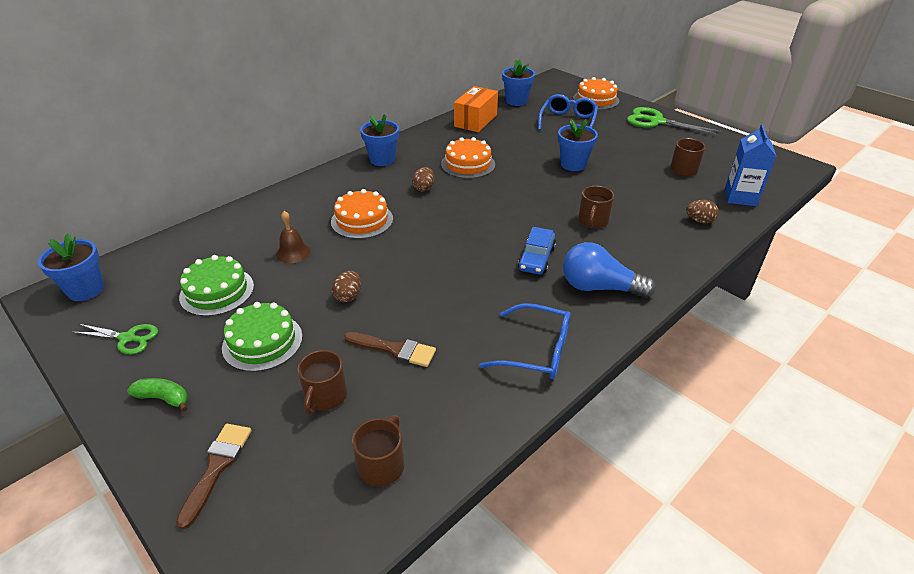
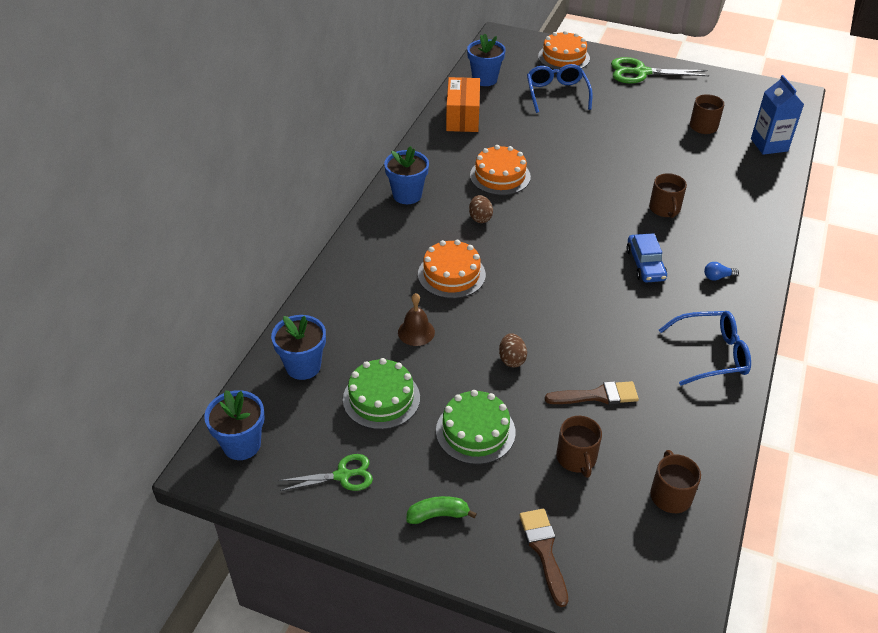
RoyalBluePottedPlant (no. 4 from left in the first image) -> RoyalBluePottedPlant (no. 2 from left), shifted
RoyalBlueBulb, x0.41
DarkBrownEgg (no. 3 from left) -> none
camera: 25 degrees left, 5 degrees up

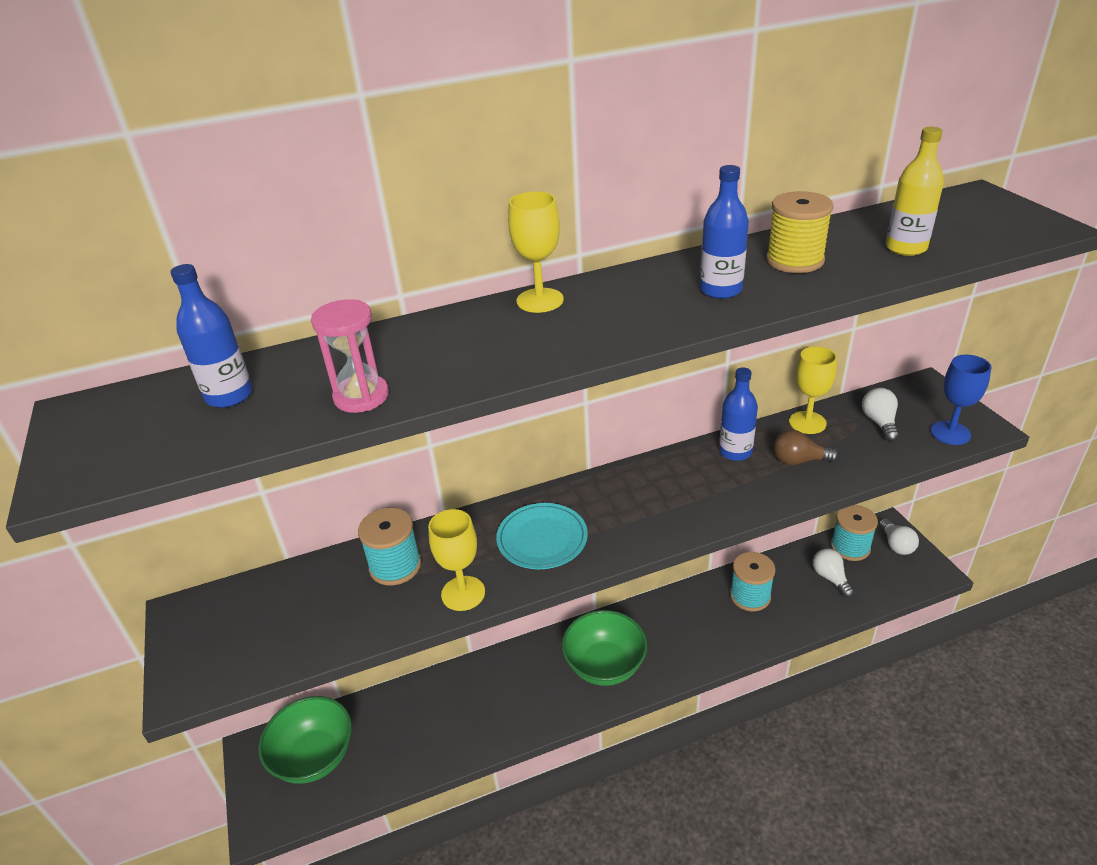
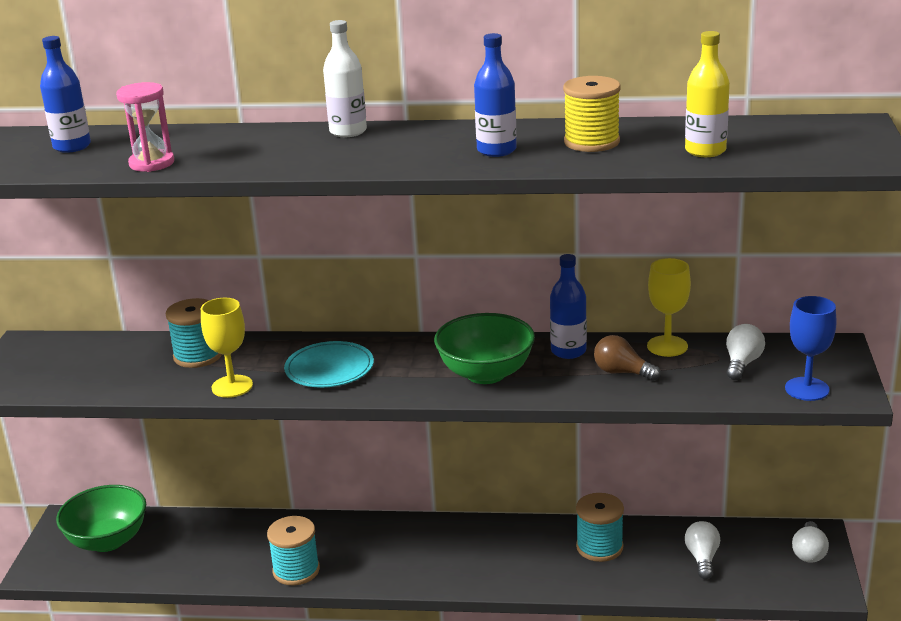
AquaReelOfThread (no. 3 from left in the first image) -> AquaReelOfThread (no. 2 from left), shifted
GoldenWineGlass (no. 2 from left) -> WhiteDrinkBottle
GreenDeepDish (no. 2 from left), shifted
camera: 25 degrees right, 10 degrees down

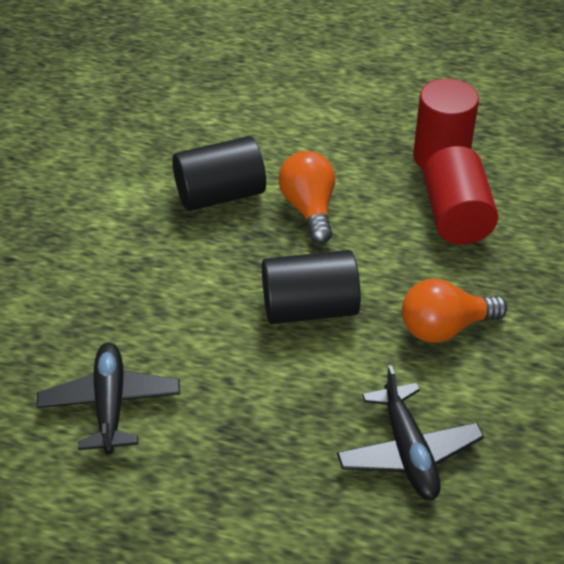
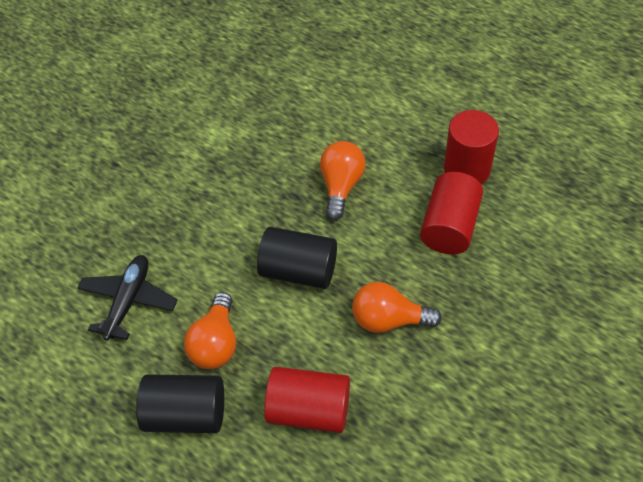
EbonyCylinderShape (no. 1 from left), shifted
none -> BrightOrangeBulb (no. 1 from left)
EbonyToyPlane (no. 2 from left) -> CrimsonCylinderShape (no. 1 from left)
camera: 25 degrees right, 10 degrees up

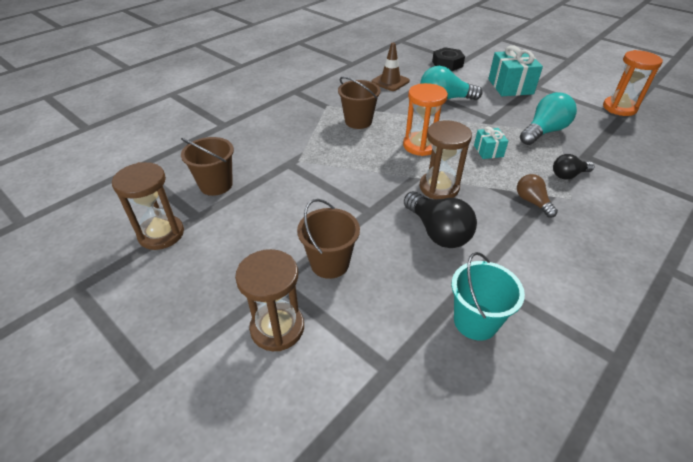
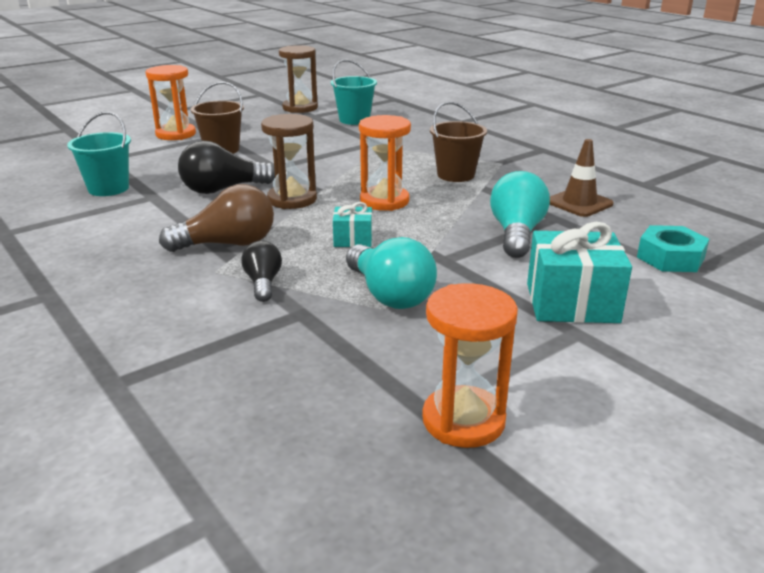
DarkBrownHourglass (no. 2 from left) -> BrightOrangeHourglass (no. 1 from left)
DarkBrownBulb, x1.67
DarkBrownSandBucket (no. 1 from left) -> AquaSandBucket (no. 2 from left)
EbonyHexagonNut -> AquaHexagonNut
camera: 100 degrees right, 15 degrees down

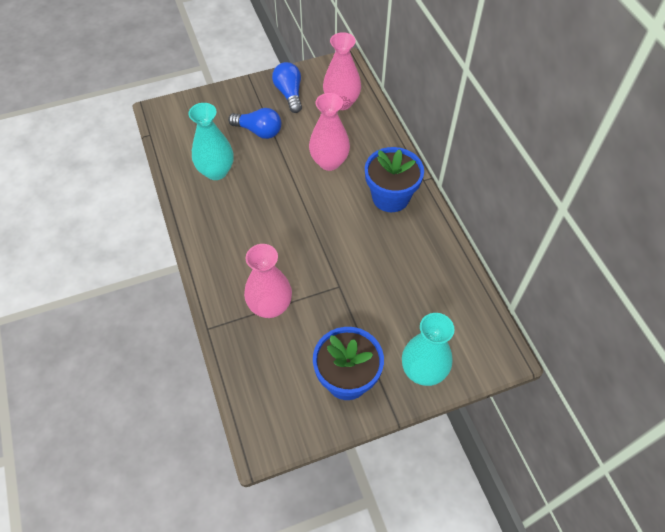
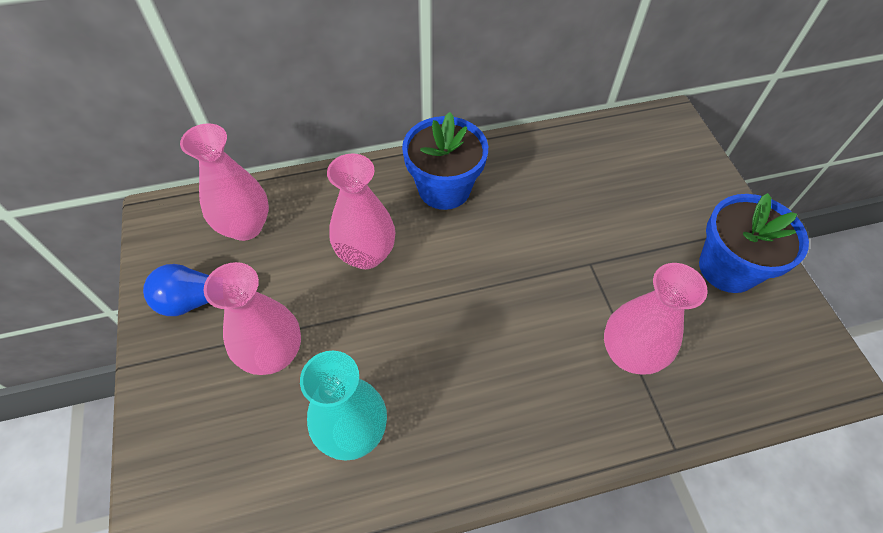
RoyalBlueBulb (no. 1 from left) -> RosePinkVase (no. 2 from left)
AquaVase (no. 2 from left) -> none
camera: 85 degrees left, 0 degrees up

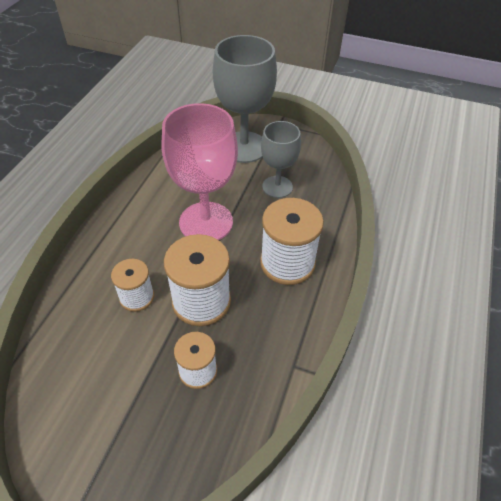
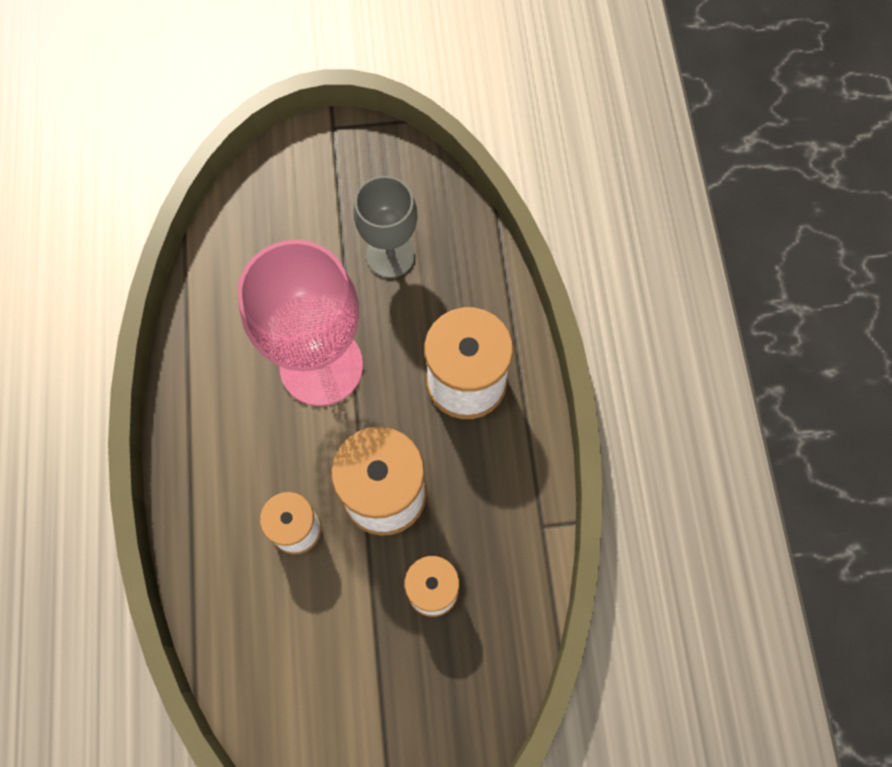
GrayWineGlass (no. 1 from left) -> none
camera: 25 degrees left, 20 degrees up

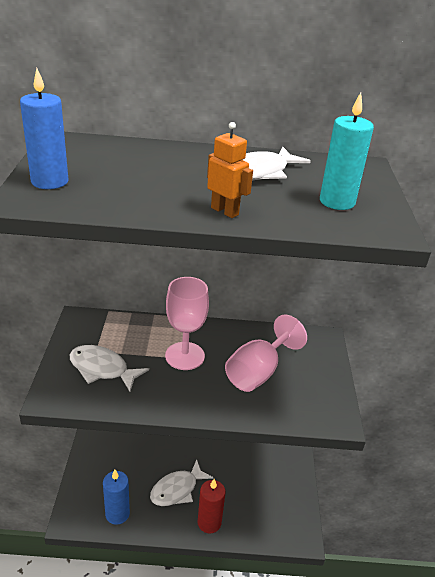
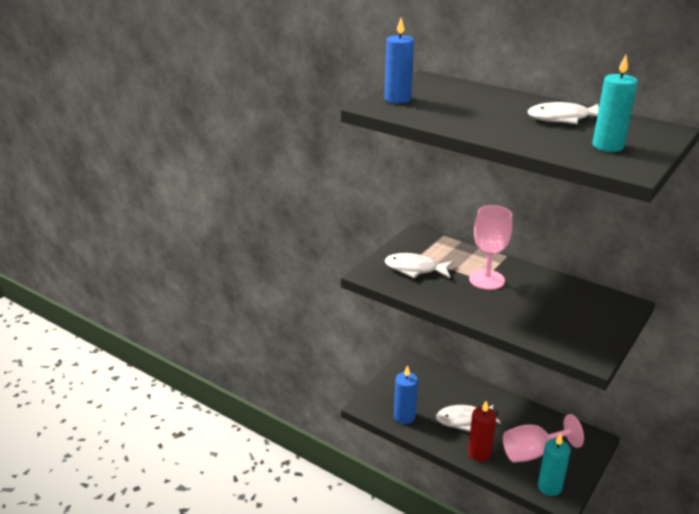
WhiteToyFish (no. 1 from left), 45 degrees counterclockwise
RosePinkWineGlass (no. 2 from left), shifted
none -> AquaCandle (no. 1 from left)
BrightOrangeRobot -> none
camera: 35 degrees right, 5 degrees down

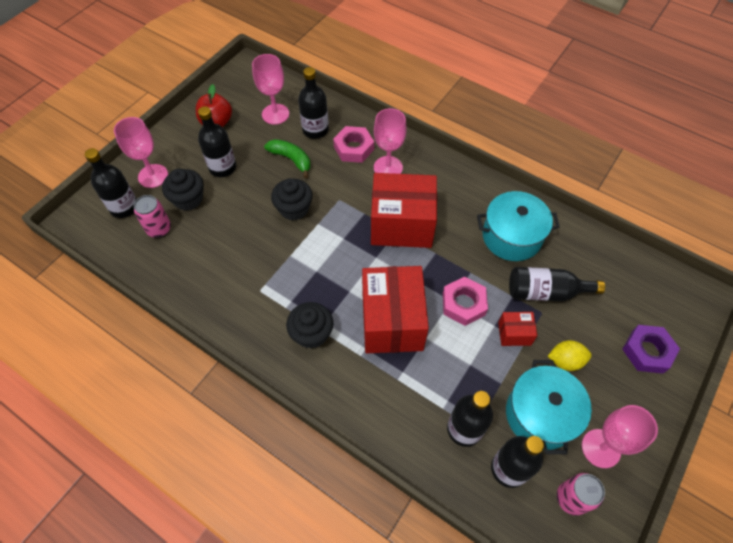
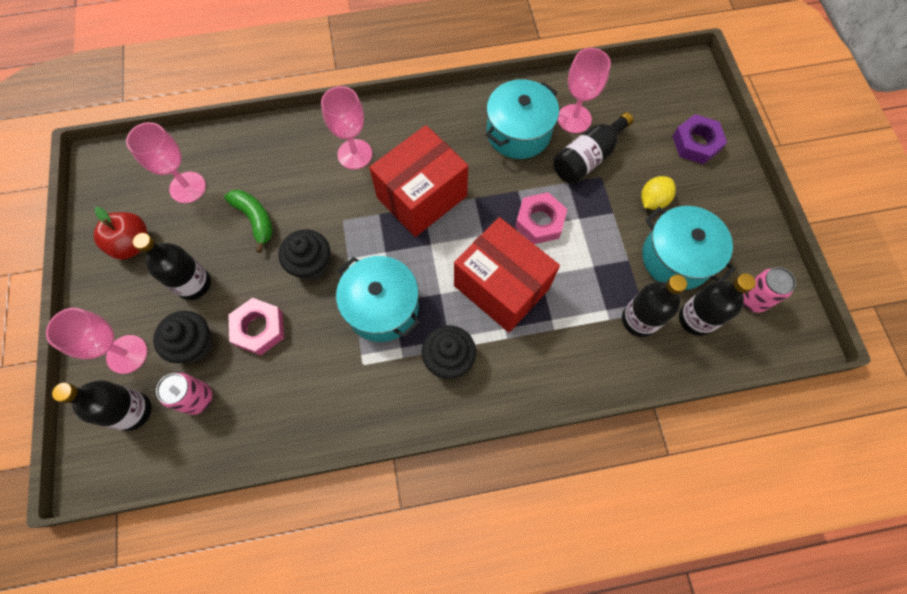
GreenToyBanana, 60 degrees clockwise
RosePinkHexagonNut (no. 1 from left), shifted
none -> AquaStockpot (no. 1 from left)
RosePinkWineGlass (no. 4 from left), shifted
EbonyDrinkBottle (no. 3 from left) -> none
CrimsonPackage (no. 3 from left) -> none
camera: 45 degrees left, 10 degrees up

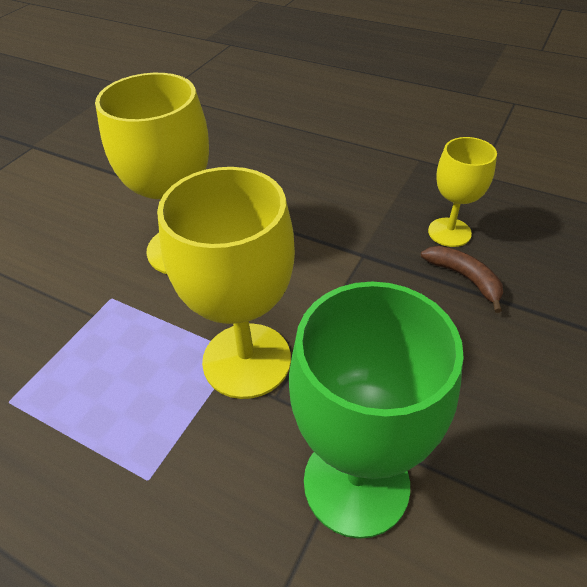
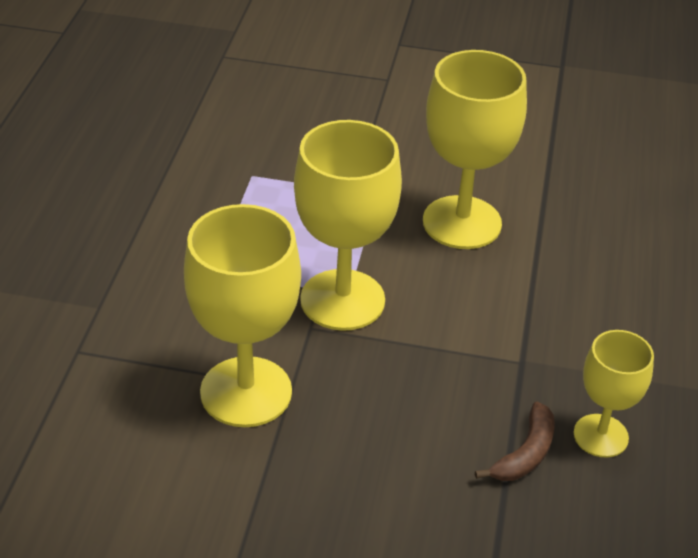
GreenWineGlass -> GoldenWineGlass (no. 1 from left)
camera: 70 degrees right, 5 degrees down

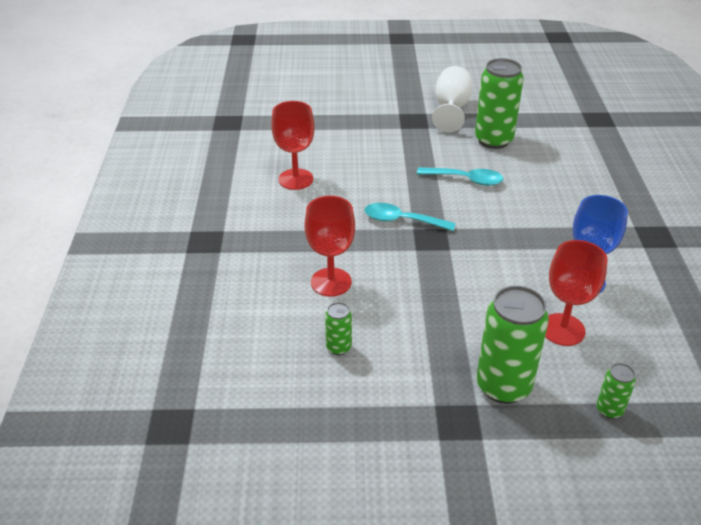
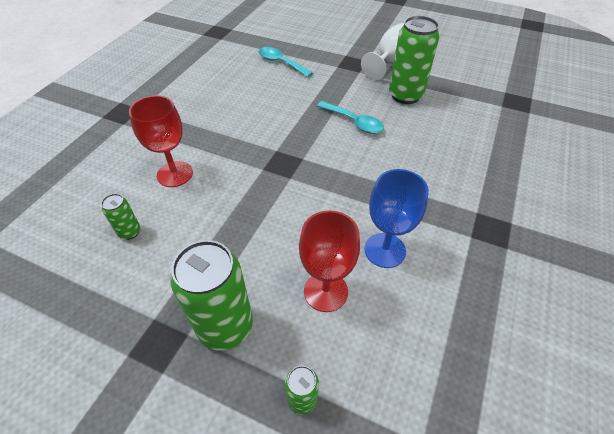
AquaTablespoon (no. 1 from left), shifted
CrimsonWineGlass (no. 1 from left) -> none
camera: 25 degrees right, 10 degrees up

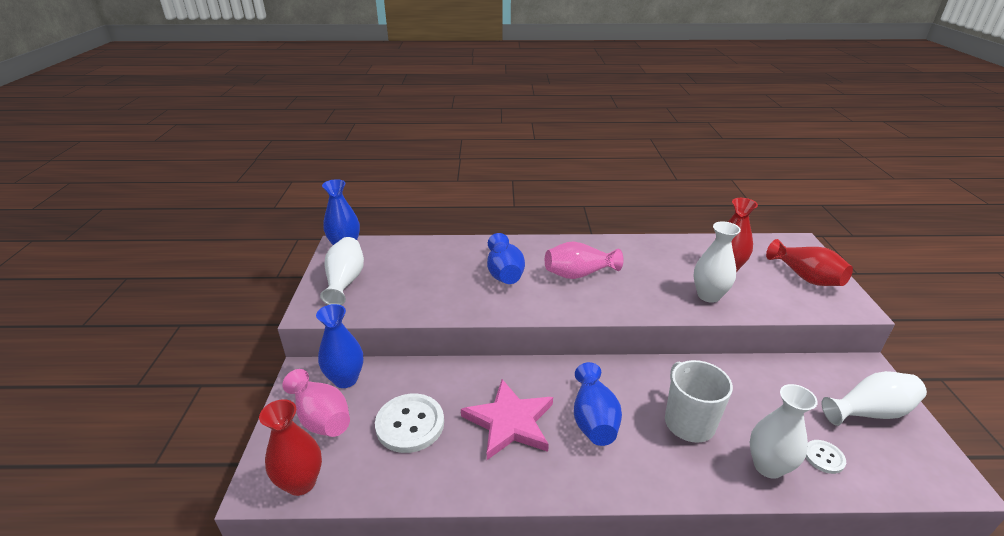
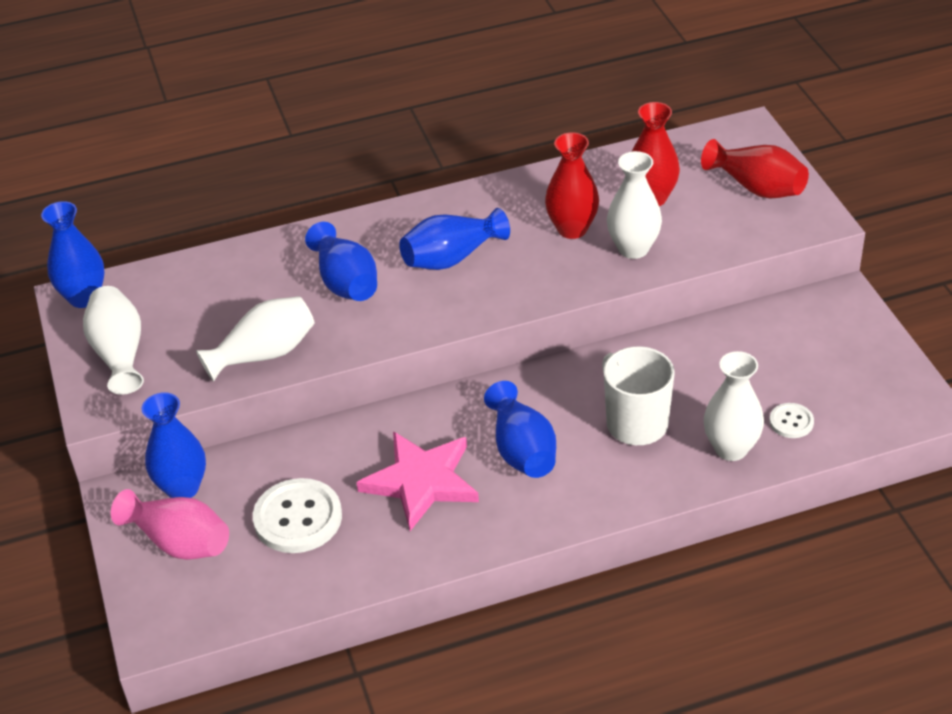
WhiteVase (no. 4 from left in the first image) -> WhiteVase (no. 2 from left), shifted
RosePinkVase (no. 2 from left) -> RoyalBlueVase (no. 4 from left)
CrimsonVase (no. 1 from left), shifted
camera: 15 degrees left, 10 degrees up

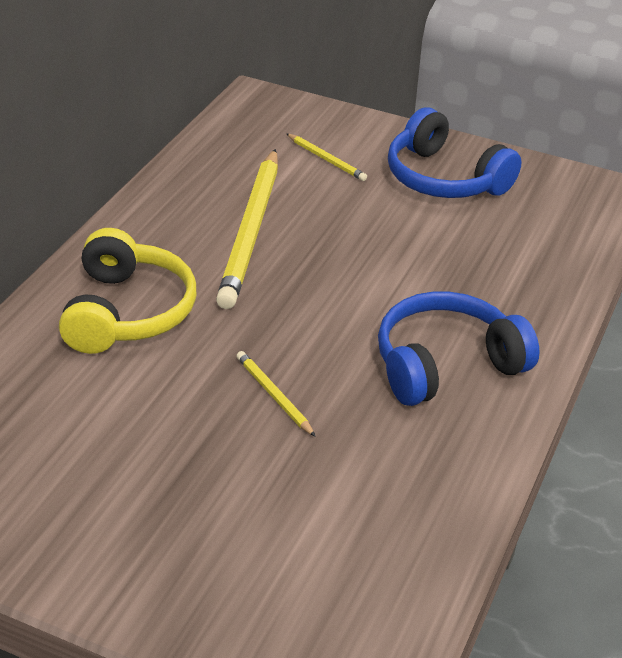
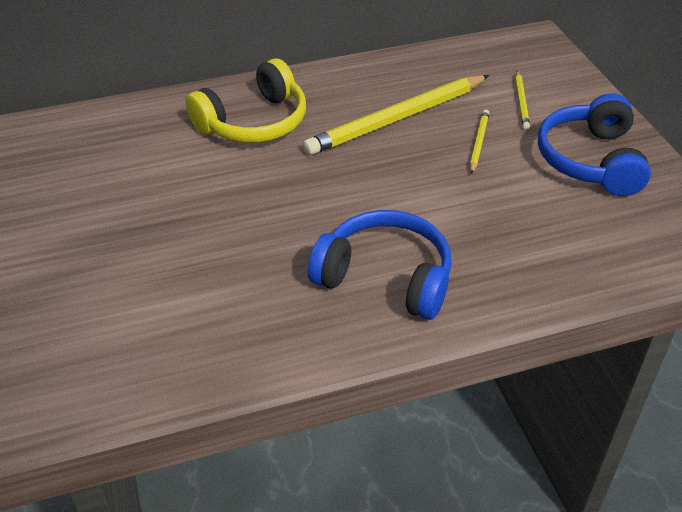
GoldenPencil (no. 2 from left), shifted
camera: 50 degrees right, 5 degrees up

